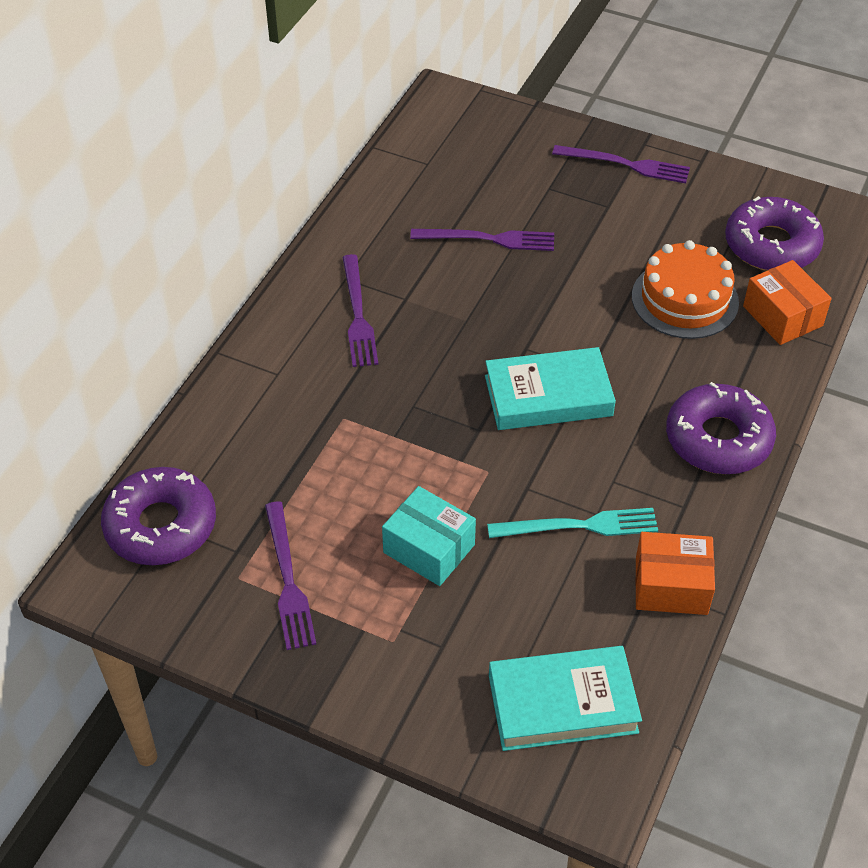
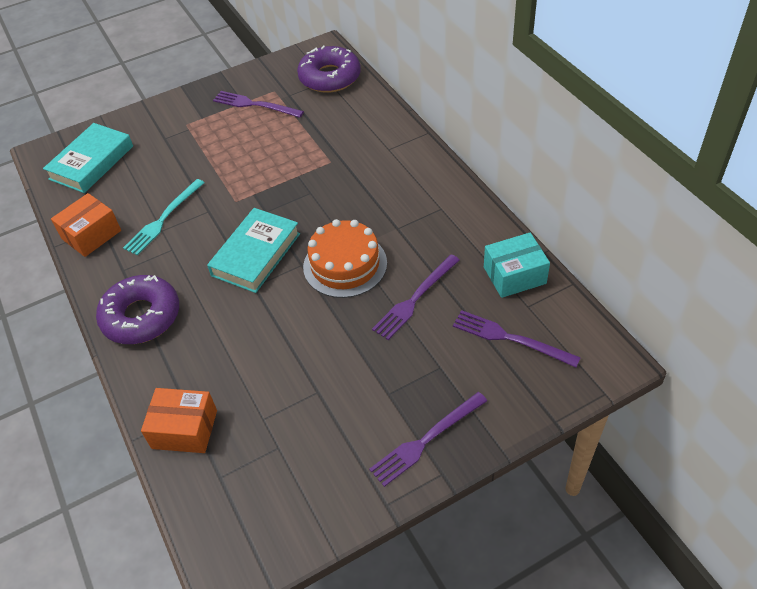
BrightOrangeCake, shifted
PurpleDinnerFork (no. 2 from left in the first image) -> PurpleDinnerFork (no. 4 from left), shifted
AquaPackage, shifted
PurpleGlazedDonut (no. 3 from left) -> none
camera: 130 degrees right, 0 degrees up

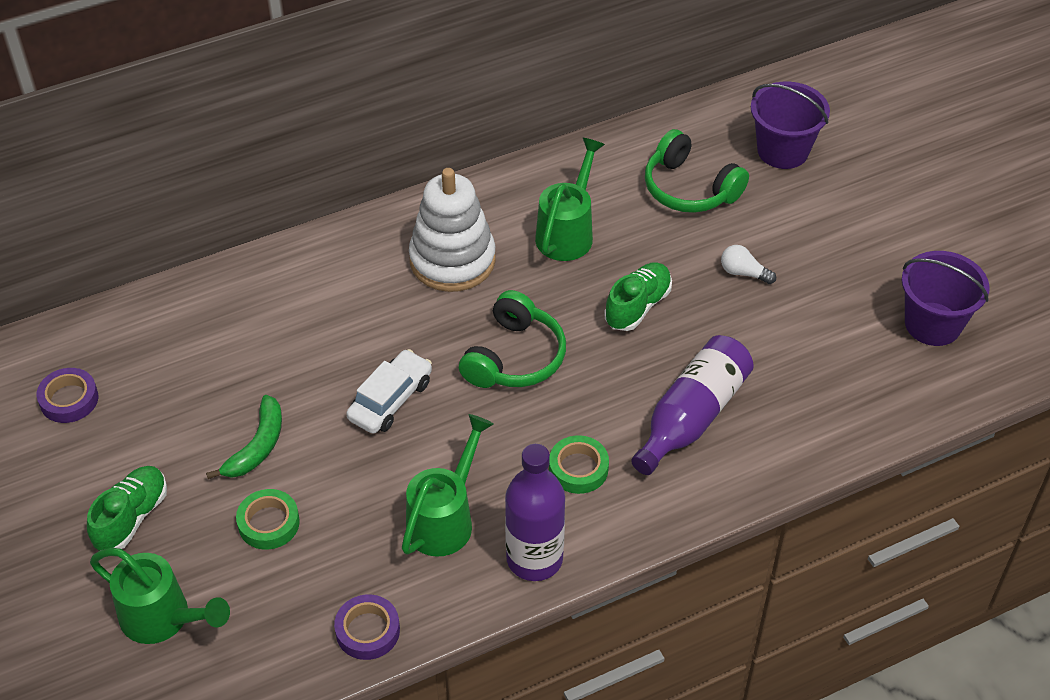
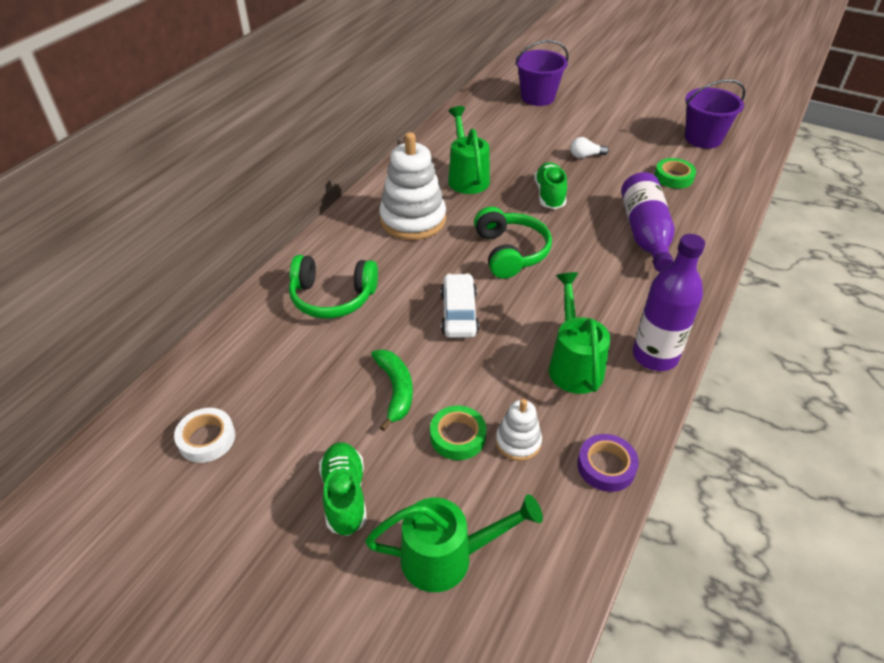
PurpleTape (no. 1 from left) -> WhiteTape
GreenHeadset (no. 2 from left in the first image) -> GreenHeadset (no. 1 from left), shifted
none -> WhiteStackingToy (no. 2 from left)
GreenTape (no. 2 from left), shifted
camera: 35 degrees left, 5 degrees down

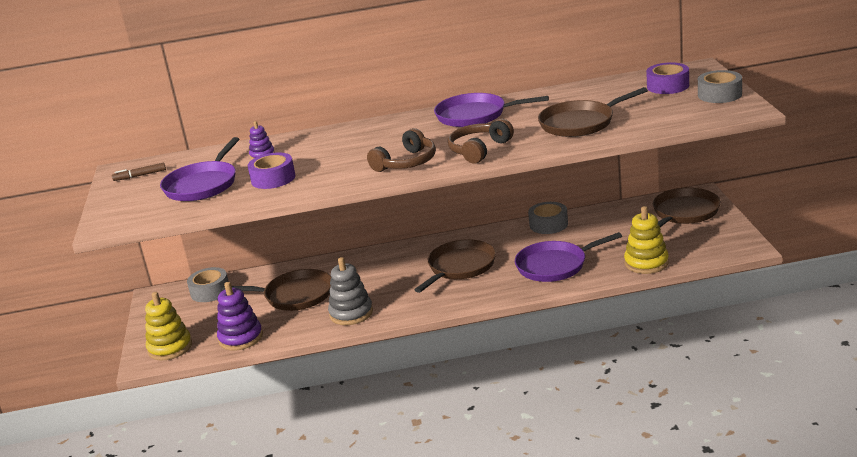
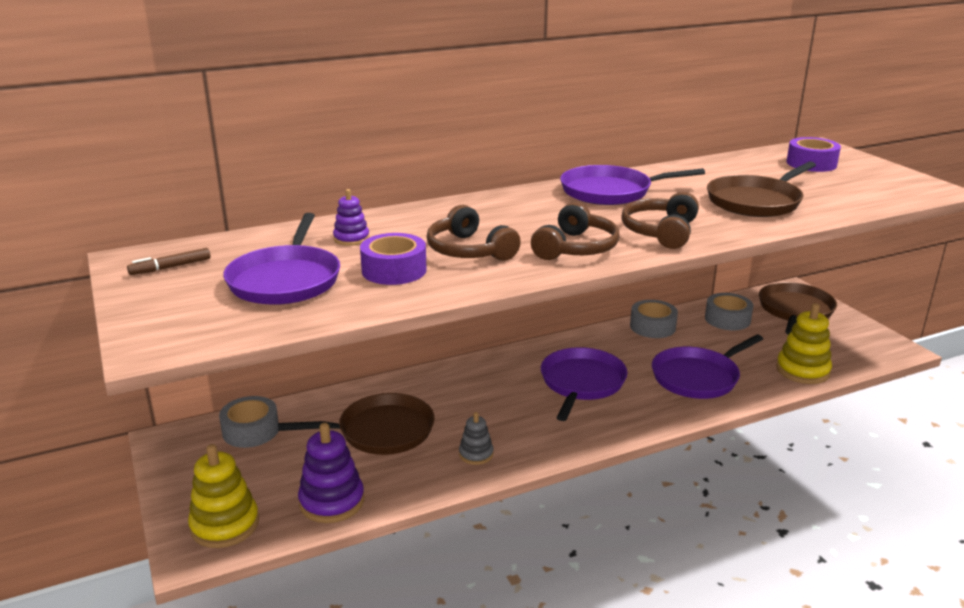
none -> DarkBrownHeadset (no. 1 from left)
GrayStackingToy, x0.58
DarkBrownSkillet (no. 2 from left) -> PurpleSkillet (no. 2 from left)
GrayTape (no. 3 from left), shifted
camera: 20 degrees left, 0 degrees up

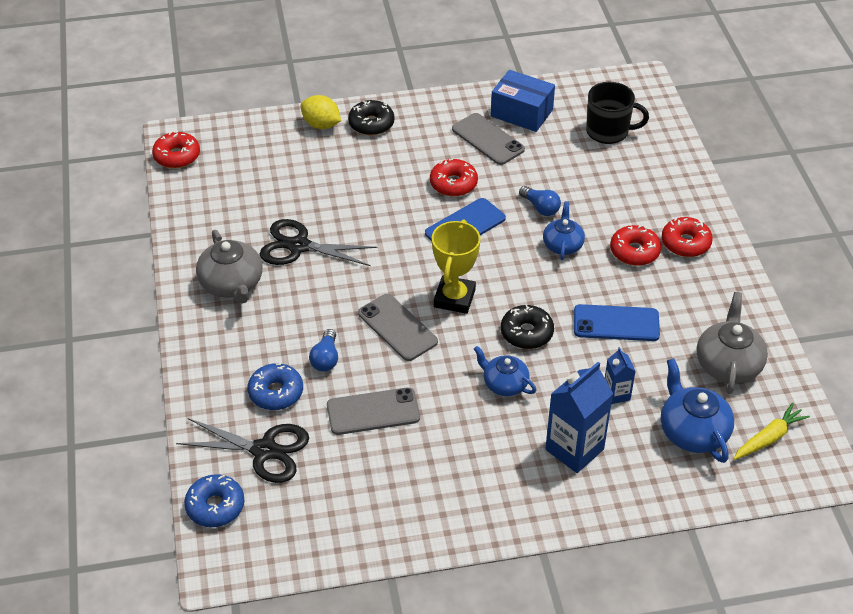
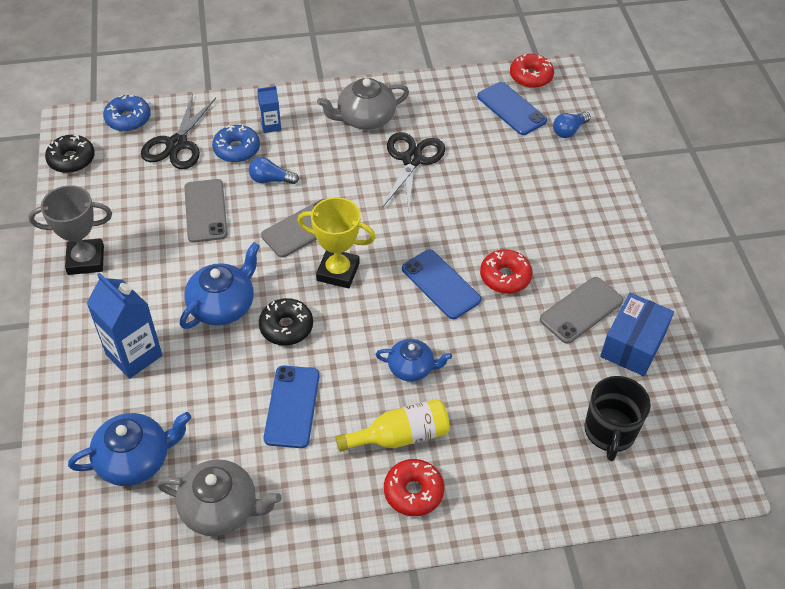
none -> GrayTrophy
EbonyGlazedDonut (no. 1 from left), shifted
RoyalBlueChinaTeapot (no. 1 from left in the first image) -> RoyalBlueChinaTeapot (no. 2 from left), x1.54
RoyalBlueMilkCarton (no. 2 from left), shifted
CrimsonGlazedDonut (no. 3 from left) -> GoldenDrinkBottle
none -> RoyalBlueSmartphone (no. 3 from left)
RoyalBlueBulb (no. 2 from left), shifted
GoldenLemon -> none
GoldenRootVegetable -> none
camera: 90 degrees right, 5 degrees up

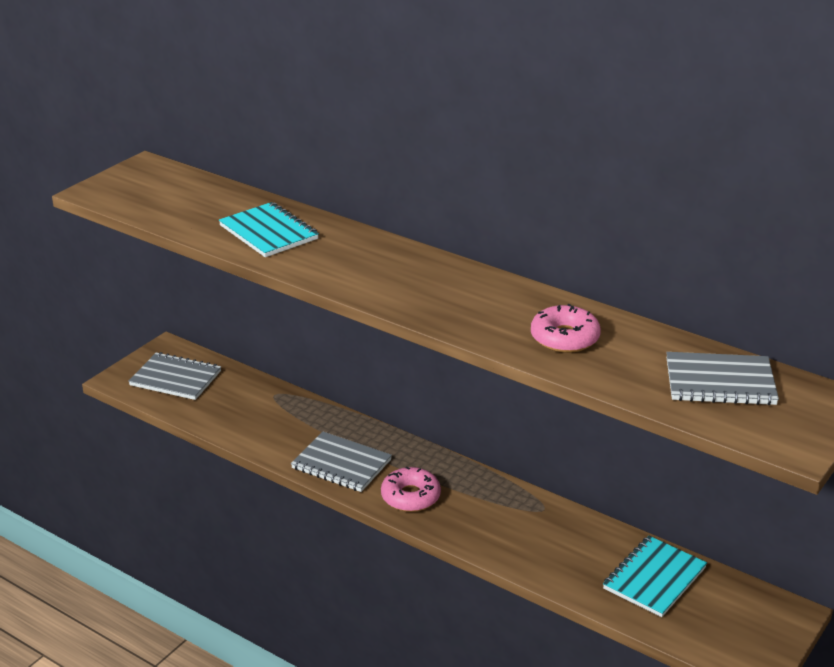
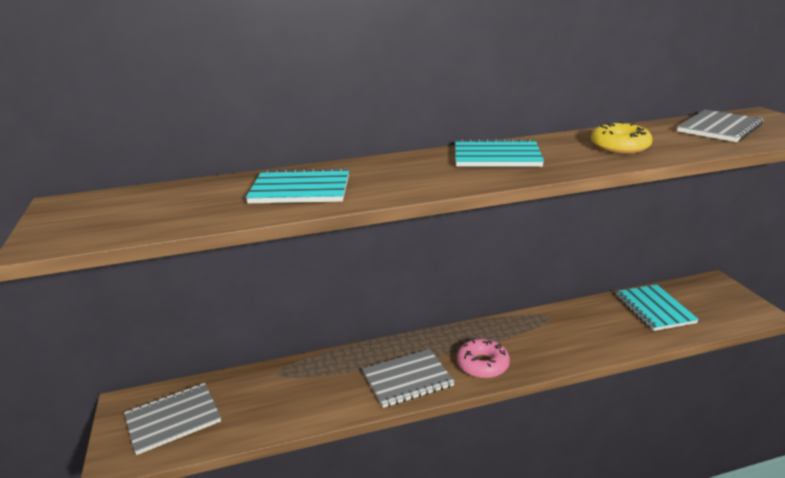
none -> AquaNotebook (no. 2 from left)
RosePinkGlazedDonut (no. 2 from left) -> GoldenGlazedDonut
camera: 50 degrees left, 5 degrees down

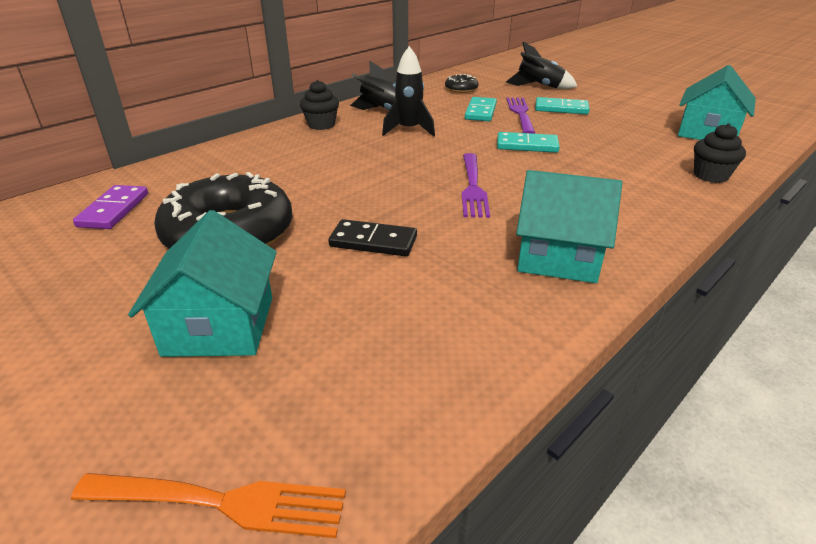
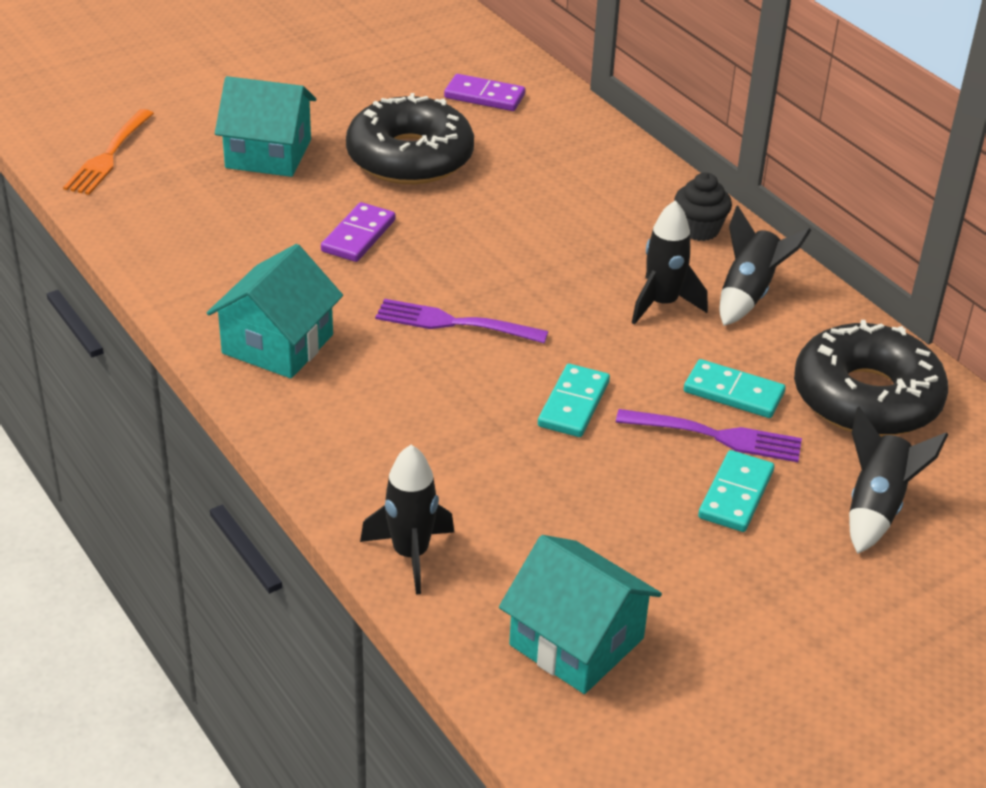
EbonyDomino -> PurpleDomino (no. 1 from left)
EbonyMuffin (no. 2 from left) -> EbonyRocket (no. 1 from left)
EbonyGlazedDonut (no. 2 from left), x2.29
camera: 100 degrees right, 5 degrees up

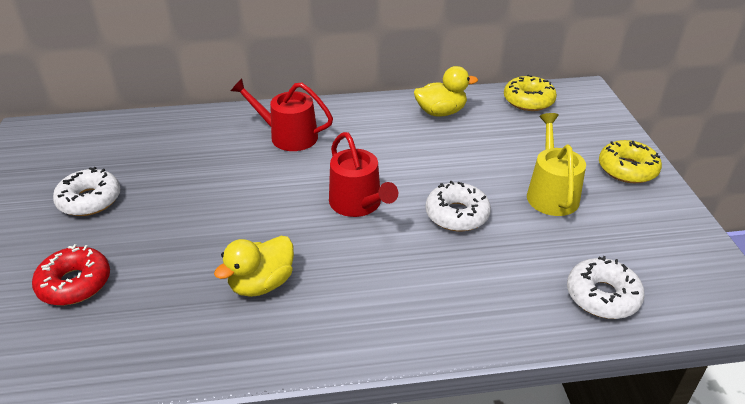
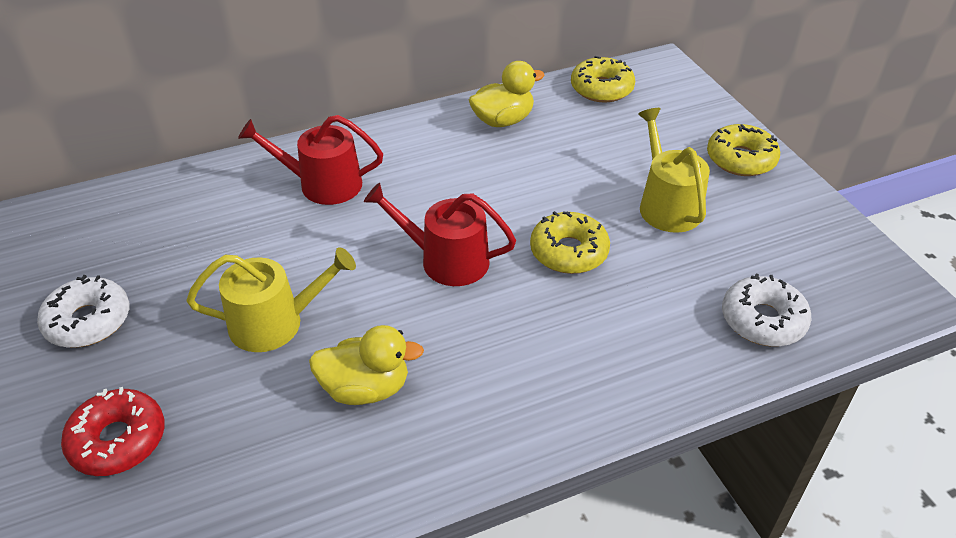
none -> GoldenWateringPot (no. 1 from left)
GoldenToyDuck (no. 1 from left), 120 degrees counterclockwise
CrimsonWateringPot (no. 2 from left), 150 degrees clockwise
WhiteGlazedDonut (no. 2 from left) -> GoldenGlazedDonut (no. 1 from left)
camera: 15 degrees left, 5 degrees up

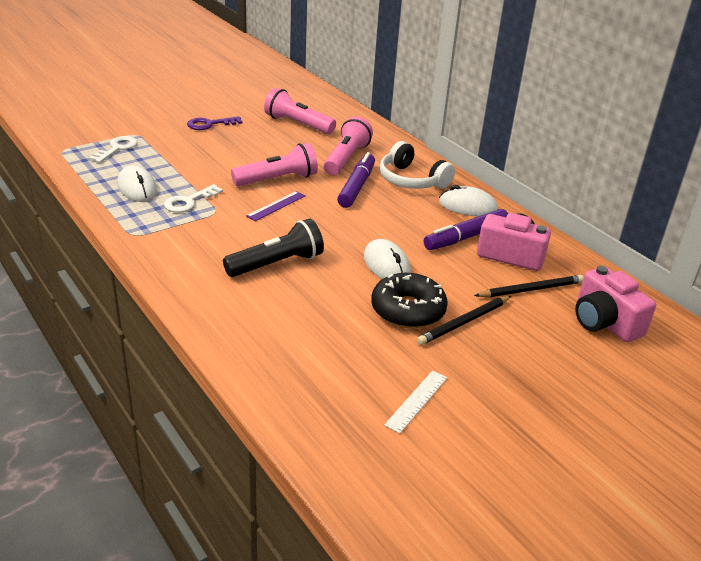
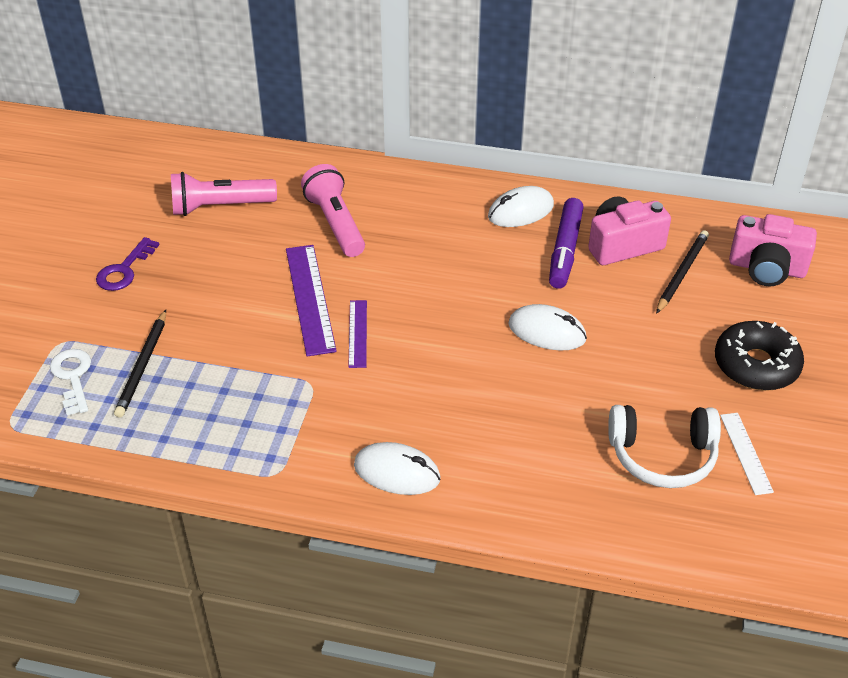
EbonyPencil (no. 1 from left), shifted
RosePinkTorch (no. 1 from left) -> PurpleRuler (no. 1 from left)
WhiteComputerMouse (no. 1 from left), shifted
WhiteHeadset, shifted
EbonyGlazedDonut, shifted
WhiteLatchkey (no. 2 from left) -> none
EbonyTorch -> none
PurpleMarker (no. 1 from left) -> none
camera: 40 degrees left, 10 degrees up

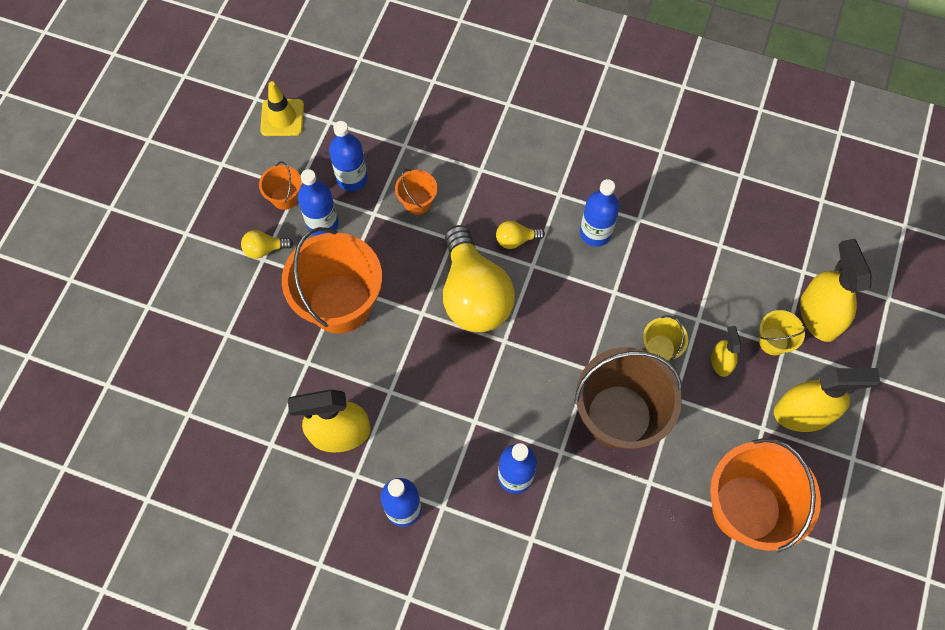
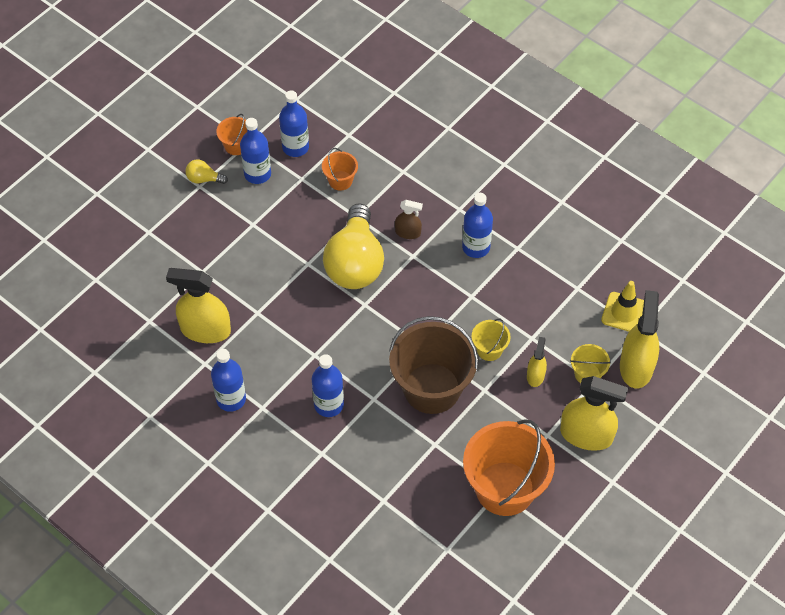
GoldenBulb (no. 3 from left) -> DarkBrownSprayer
GoldenTrafficCone, shifted
BrightOrangeSandBucket (no. 2 from left) -> none
camera: 20 degrees right, 10 degrees down

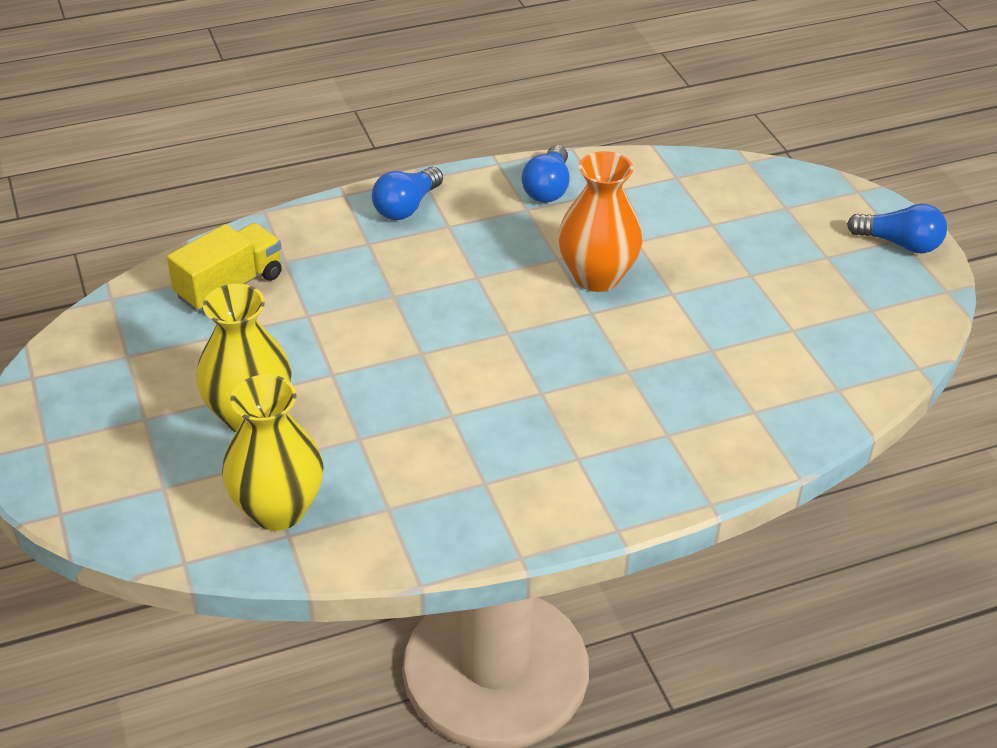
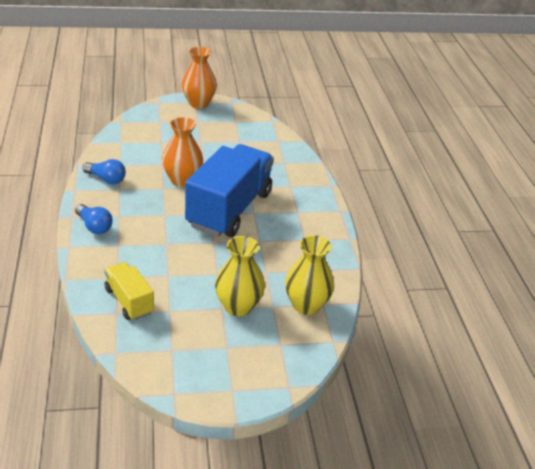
RoyalBlueBulb (no. 3 from left) -> BrightOrangeVase (no. 2 from left)
none -> RoyalBlueToyTruck
camera: 80 degrees left, 5 degrees down

